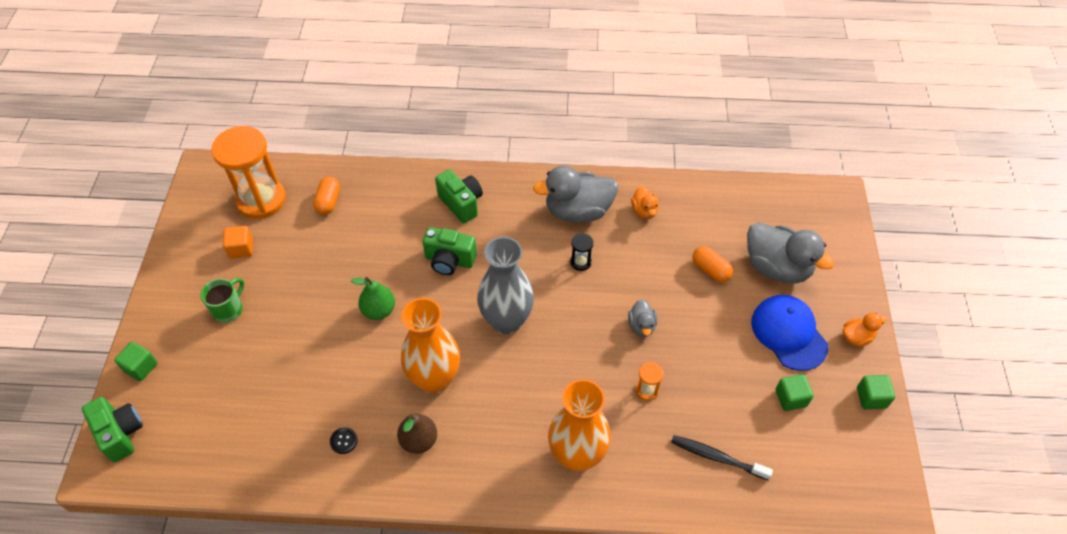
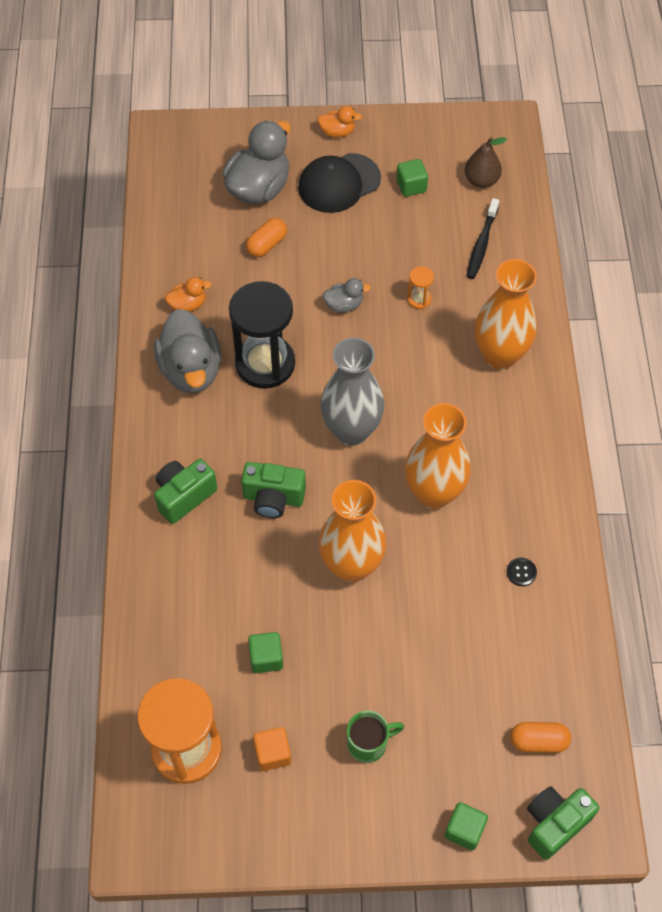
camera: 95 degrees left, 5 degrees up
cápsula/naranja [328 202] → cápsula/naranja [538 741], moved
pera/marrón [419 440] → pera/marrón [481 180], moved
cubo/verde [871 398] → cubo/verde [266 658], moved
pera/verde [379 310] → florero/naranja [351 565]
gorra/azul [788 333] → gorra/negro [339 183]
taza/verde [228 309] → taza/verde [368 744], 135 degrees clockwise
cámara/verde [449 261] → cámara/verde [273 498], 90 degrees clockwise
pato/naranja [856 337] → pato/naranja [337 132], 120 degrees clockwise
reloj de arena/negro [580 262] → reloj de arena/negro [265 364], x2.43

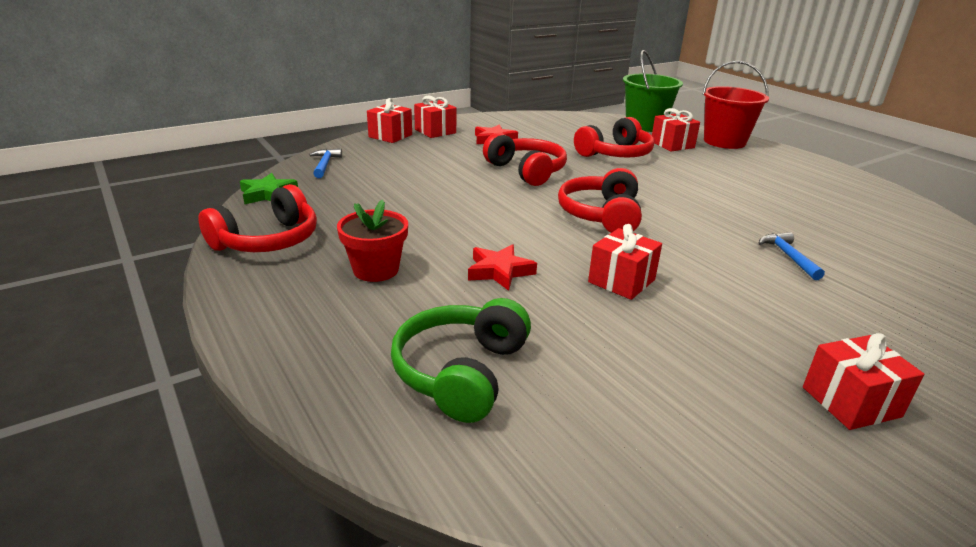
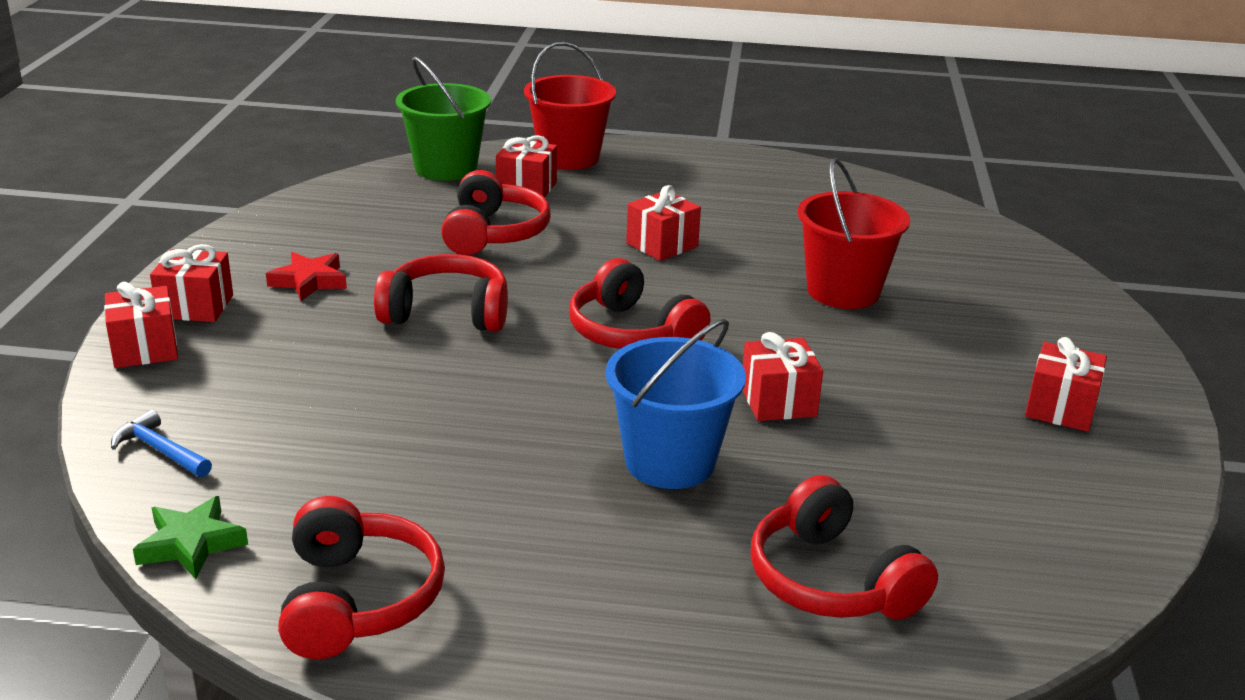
camera: 50 degrees left, 0 degrees up
maceta/rojo [376 270] → -
- → regalo/rojo [662 245]
estrella/rojo [499 271] → balde/azul [670 462]
martillo/azul [788 256] → balde/rojo [843 291]
auriculares/verde [461 372] → auriculares/rojo [831 580]

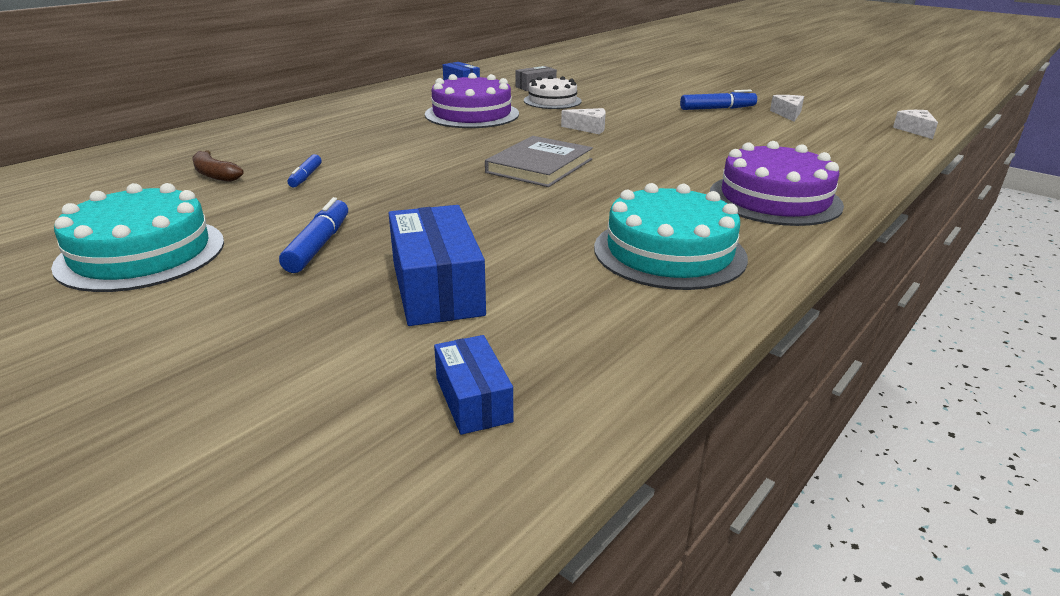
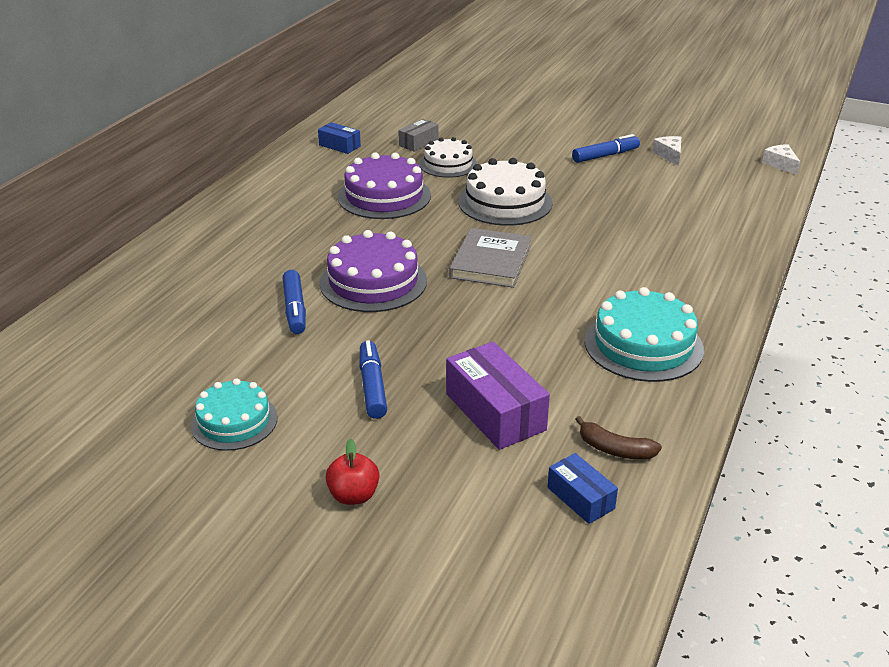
camera: 15 degrees left, 5 degrees up
- → manzana/rojo [353 495]
plátano/marrón [215 175] → plátano/marrón [614 449], moved
tarta/morado [774 199] → tarta/morado [373 282], moved
queso/blanco [589 128] → tarta/blanco [505 202]
caja/azul [437 288] → caja/morado [495 412]
tarta/turquesa [141 253] → tarta/turquesa [234 421], x0.66
rotulador/azul [305 177] → rotulador/azul [295 309], x1.56

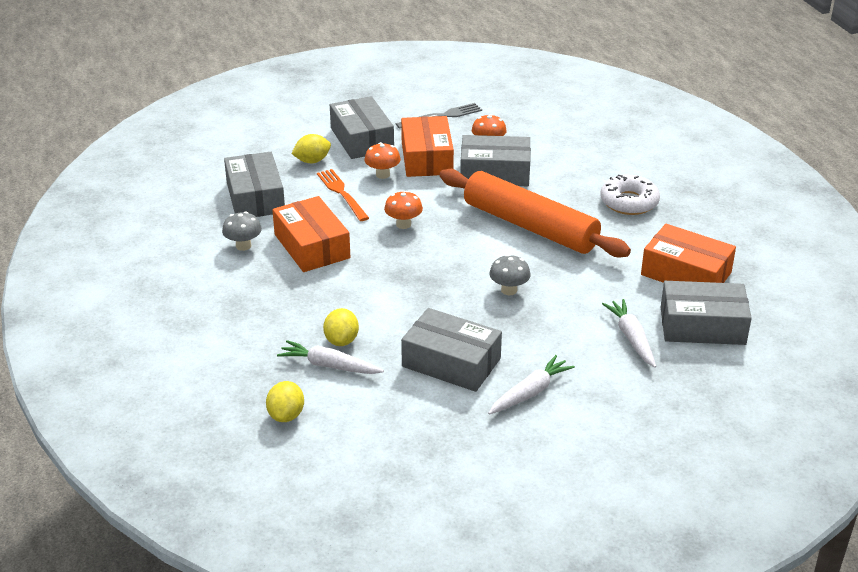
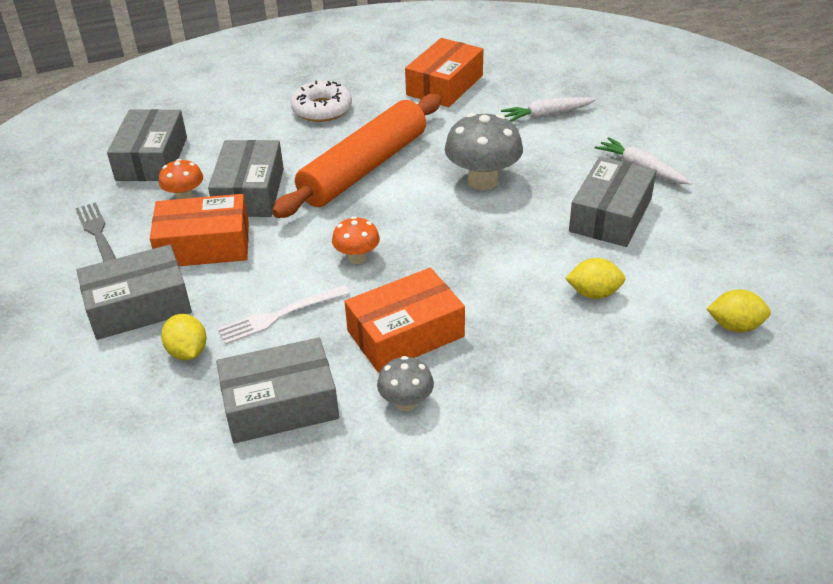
camera: 90 degrees left, 5 degrees up
zanahoria/blanco [329 365] → -
seta/naranja [382 175] → -
caja/gris [702 326] → caja/gris [152 158], moved
tenedor/naranja [342 193] → tenedor/blanco [280 315]
seta/gris [509 290] → seta/gris [482 181], x1.77

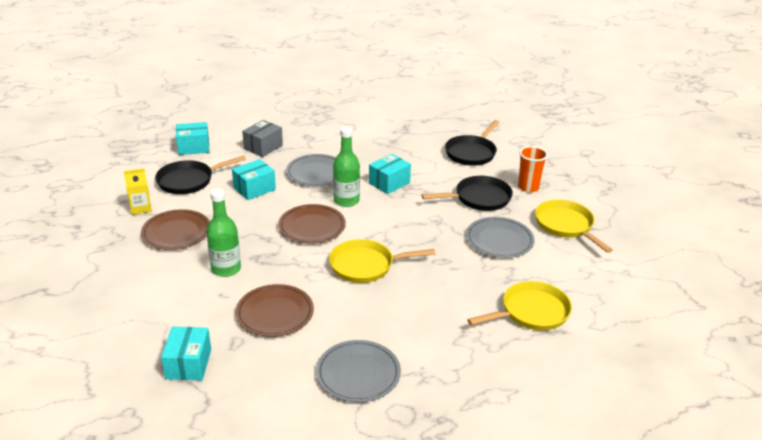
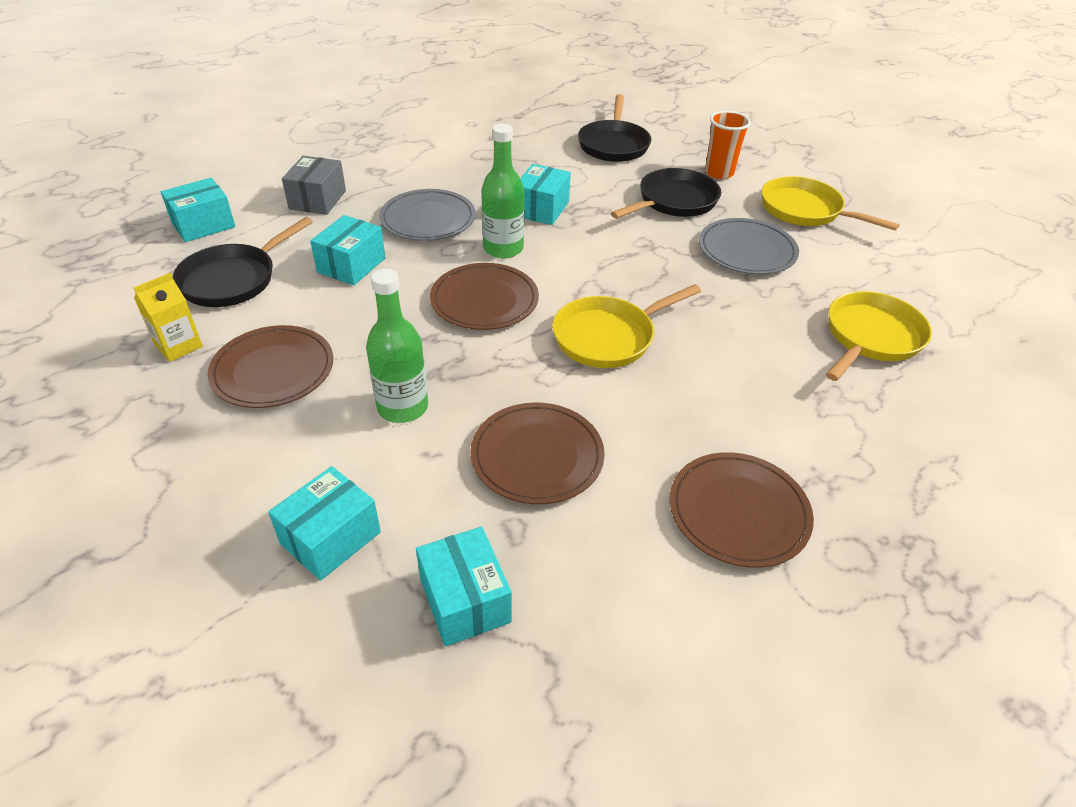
camera: 25 degrees left, 10 degrees up
- → caja/turquesa [330 538]
plato/gris [358 373] → plato/marrón [738 512]

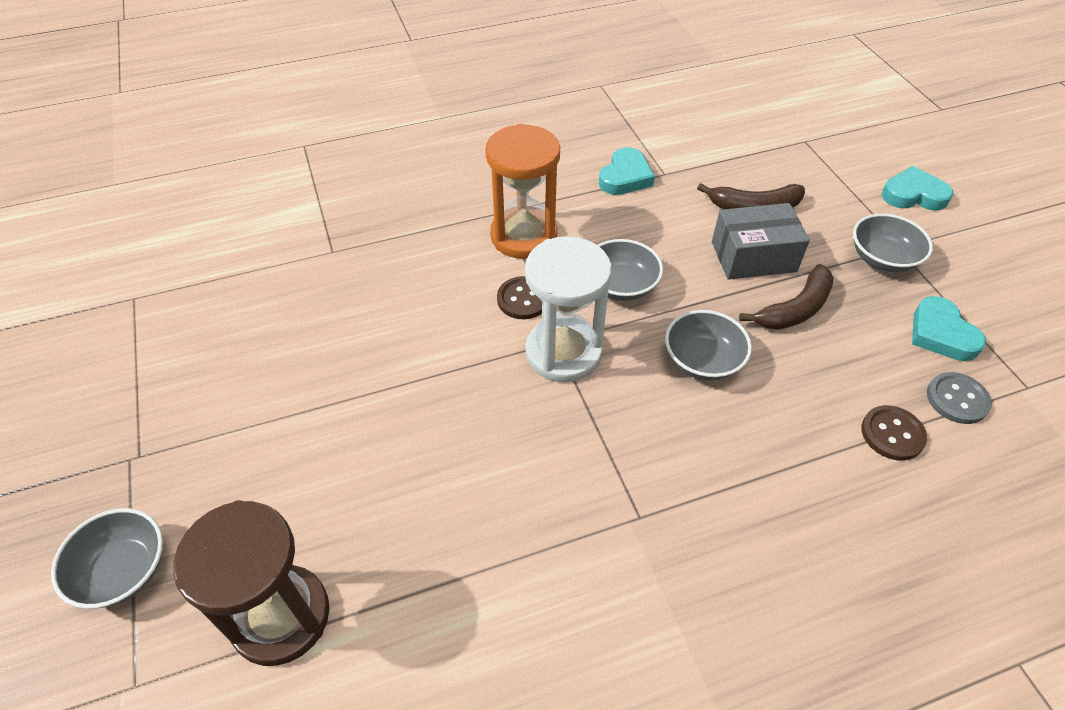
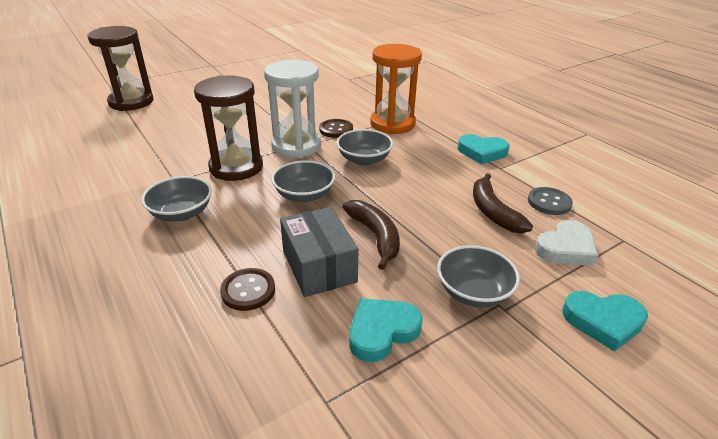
camera: 75 degrees right, 15 degrees down
- → reloj de arena/marrón [236 167]
- → corazón/blanco [566 248]
cuenco/gris [123 570] → cuenco/gris [181 213], moved
caja/gris [753 256] → caja/gris [319 266], moved
botón/gris [957 399] → botón/gris [549 202], moved
plátano/marrón [795 309] → plátano/marrón [375 236], 150 degrees counterclockwise
corazón/turquesa [913 195] → corazón/turquesa [603 321], 105 degrees clockwise

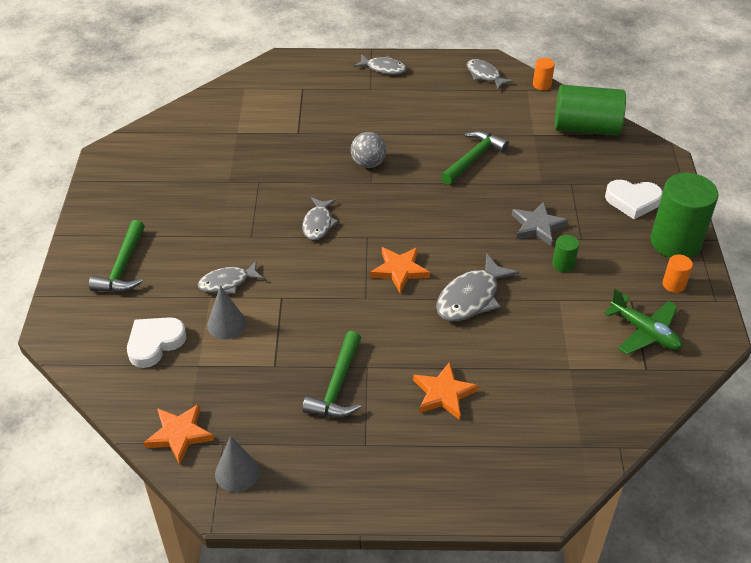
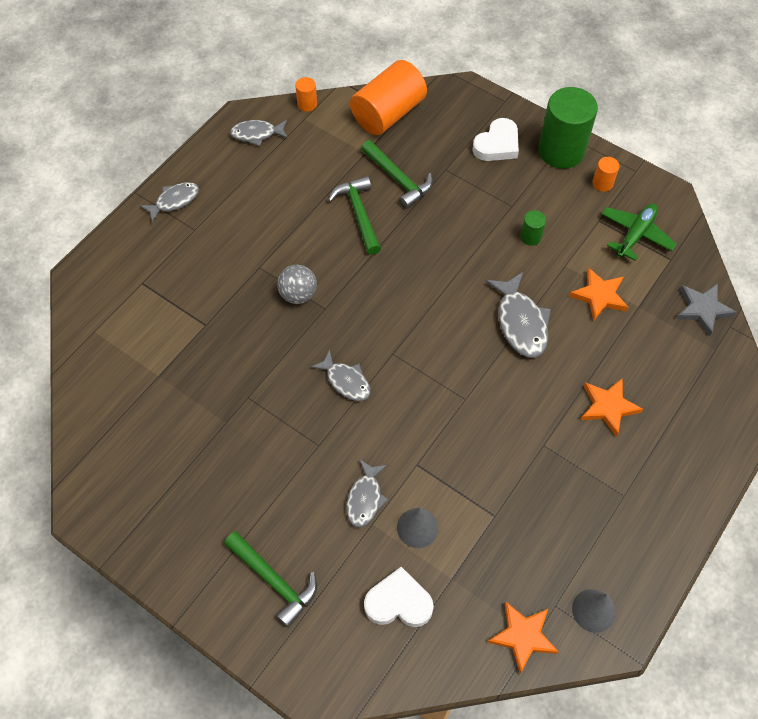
camera: 55 degrees left, 15 degrees up
martillo/verde [337 385] → martillo/verde [398 179], moved
estrella/naranja [399 270] → estrella/naranja [599 296], moved
estrella/gris [537 226] → estrella/gris [702 309], moved
cilindro/verde [586 128] → cilindro/naranja [388 113]
corazón/blanco [155 343] → corazón/blanco [398 602], 105 degrees clockwise
avión/verde [644 332] → avión/verde [635 235], 45 degrees counterclockwise

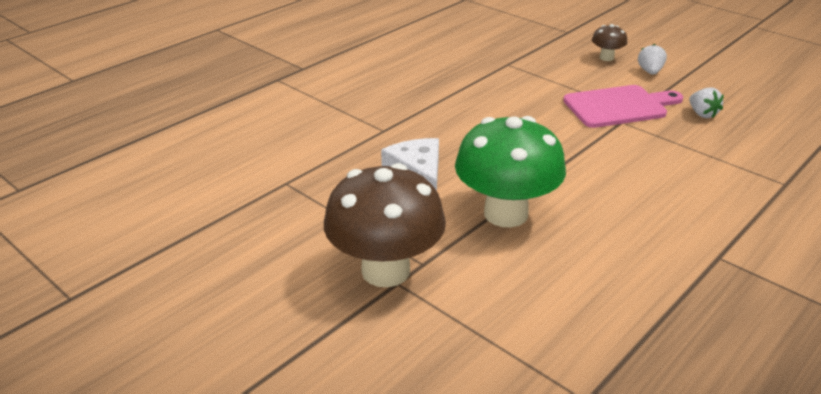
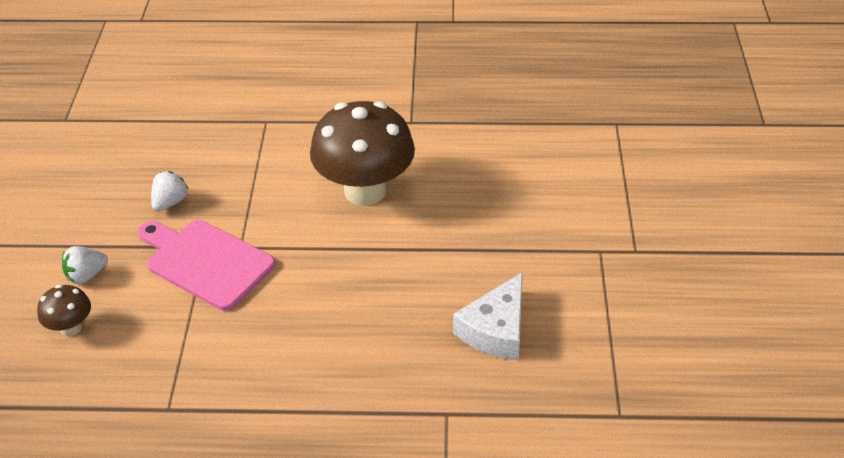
camera: 130 degrees left, 10 degrees up
seta/verde [505 214] → -
seta/marrón [385 271] → seta/marrón [365 191], moved

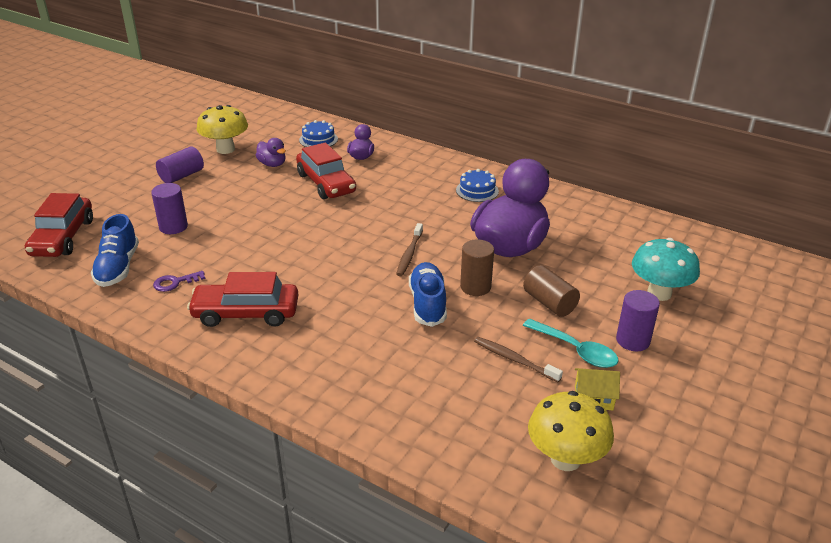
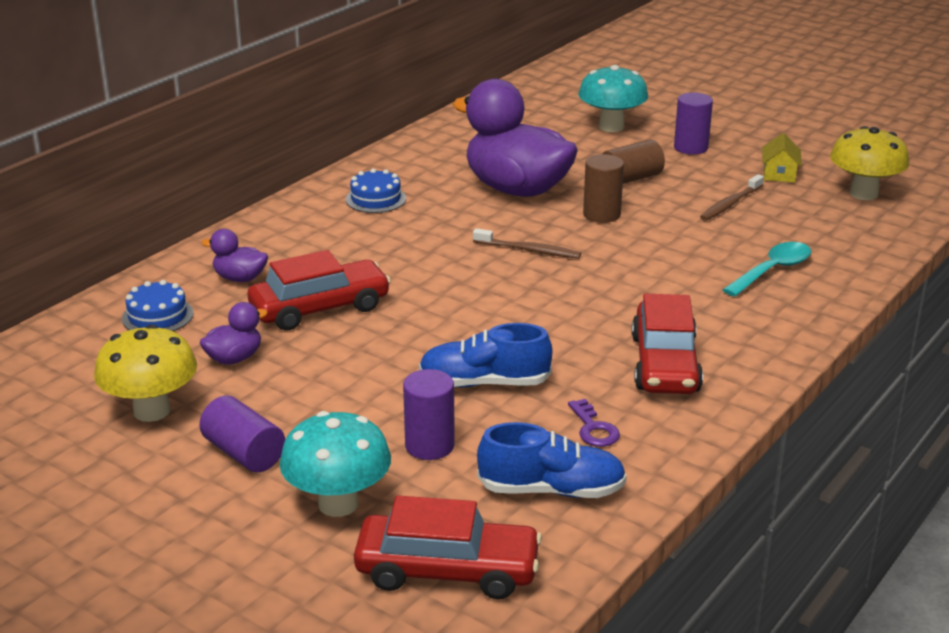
camera: 85 degrees left, 5 degrees down
- → seta/turquesa [338 504]
zapato/azul [427 304] → zapato/azul [484 383], moved
cuchara/turquesa [576 350] → cuchara/turquesa [772 271], moved

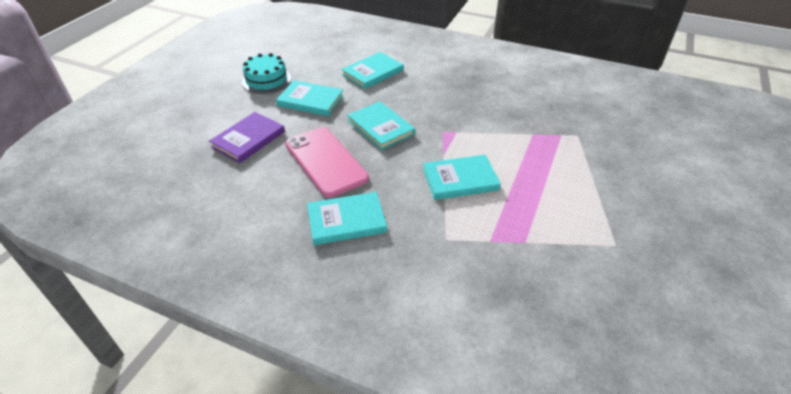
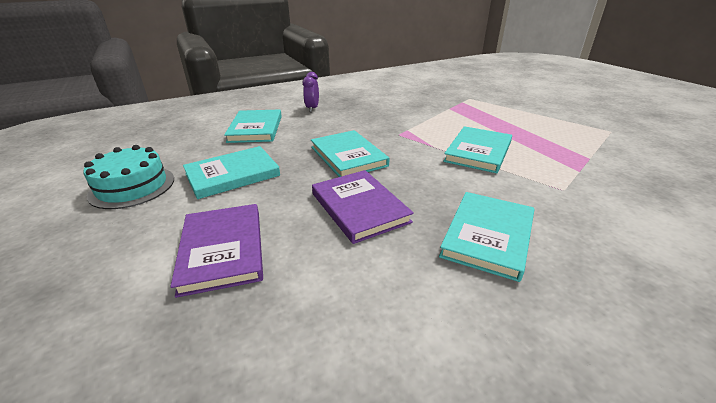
camera: 50 degrees left, 10 degrees down
- → despertador/morado [312 109]
móvil/rosa [326 161] → libro/morado [359 207]
libro/turquesa [381 127] → libro/turquesa [348 156], 60 degrees clockwise

